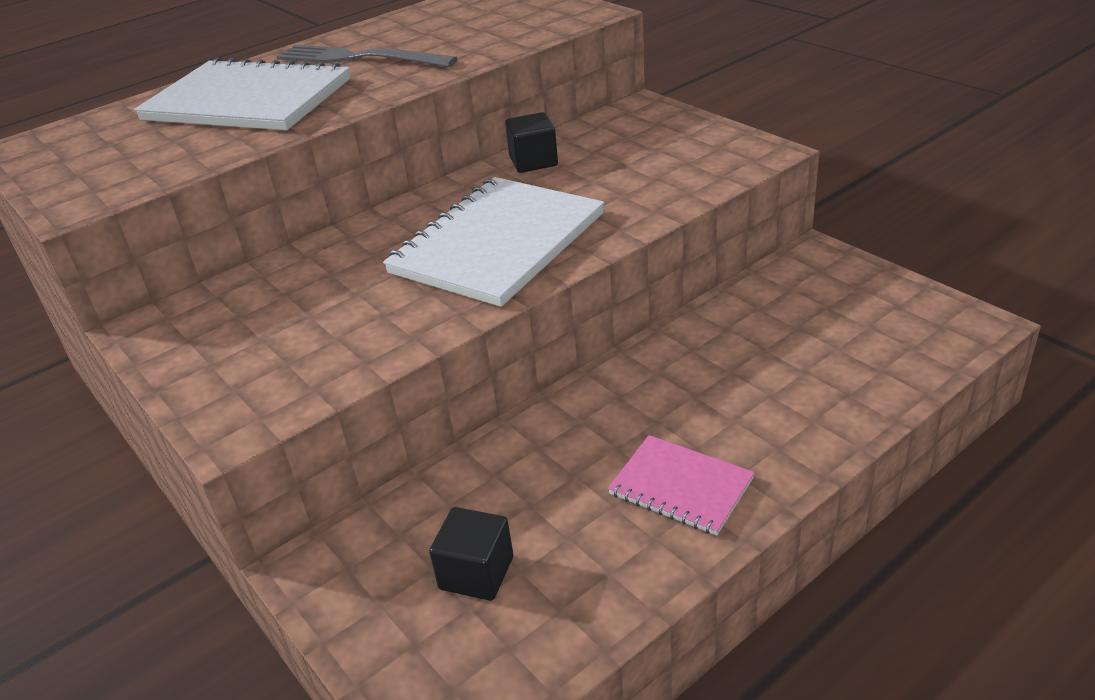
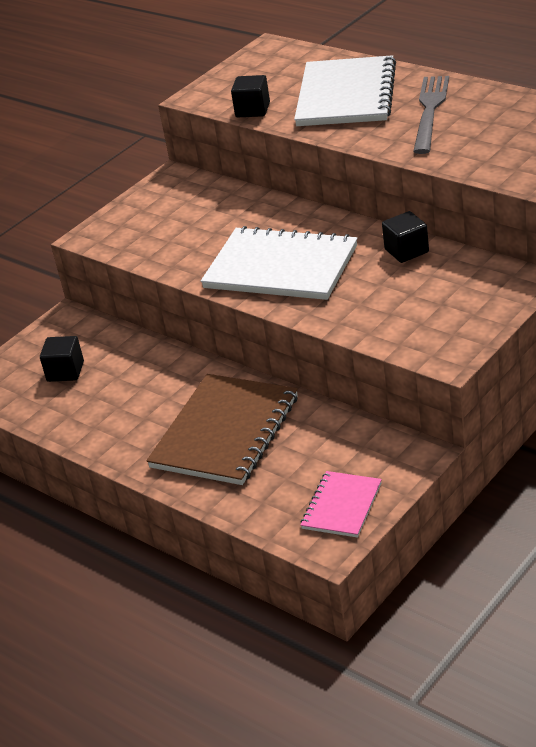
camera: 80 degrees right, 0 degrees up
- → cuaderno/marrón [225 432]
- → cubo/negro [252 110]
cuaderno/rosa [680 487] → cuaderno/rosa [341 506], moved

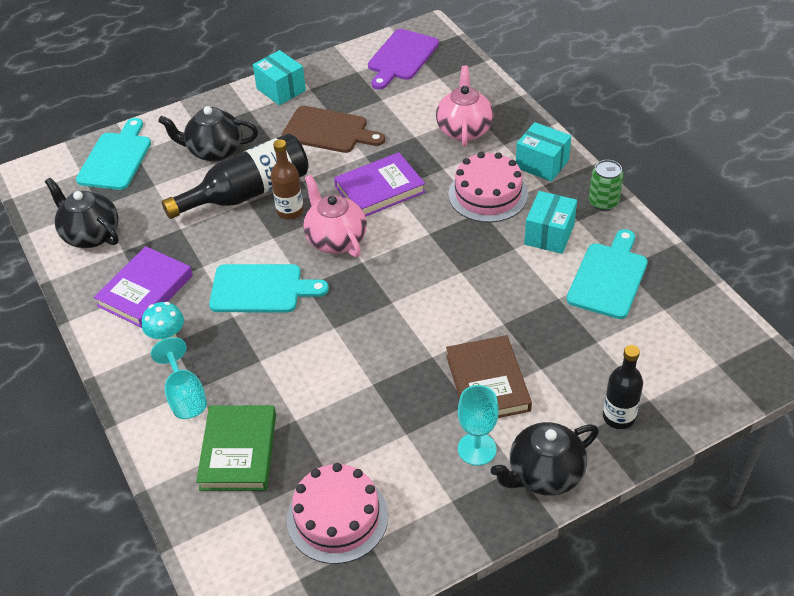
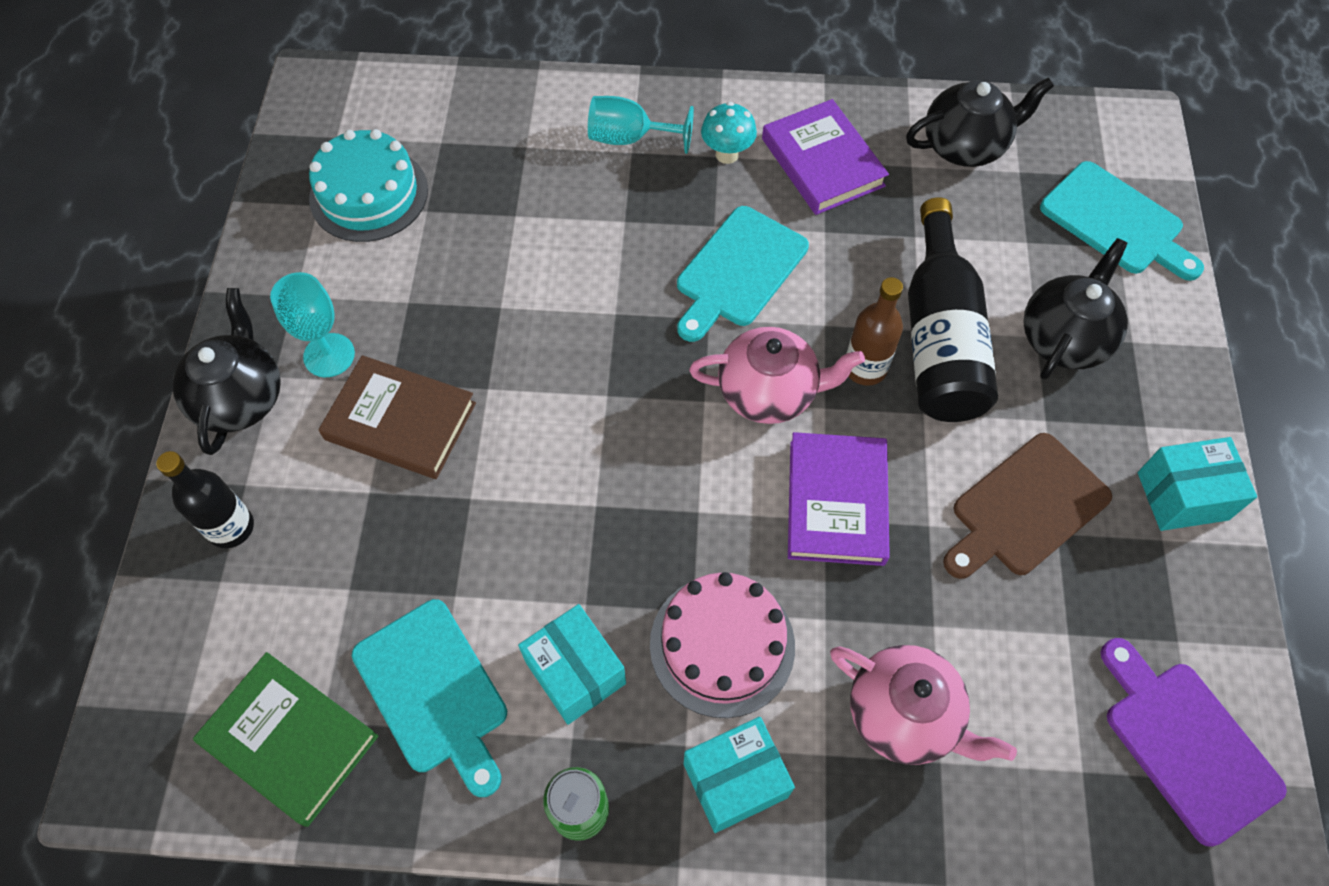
camera: 120 degrees right, 15 degrees up
libro/verde [238 451] → libro/verde [290 740], moved
tarta/rosa [337 517] → tarta/turquesa [369 194]

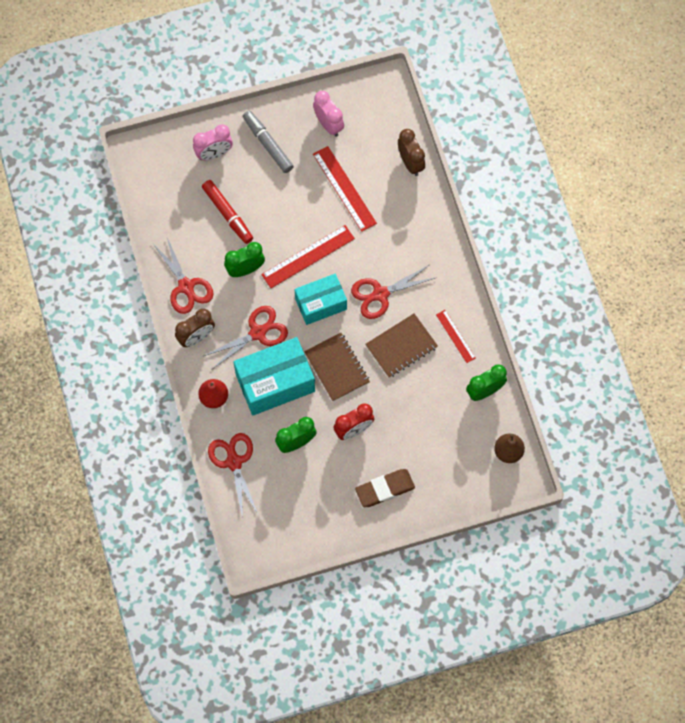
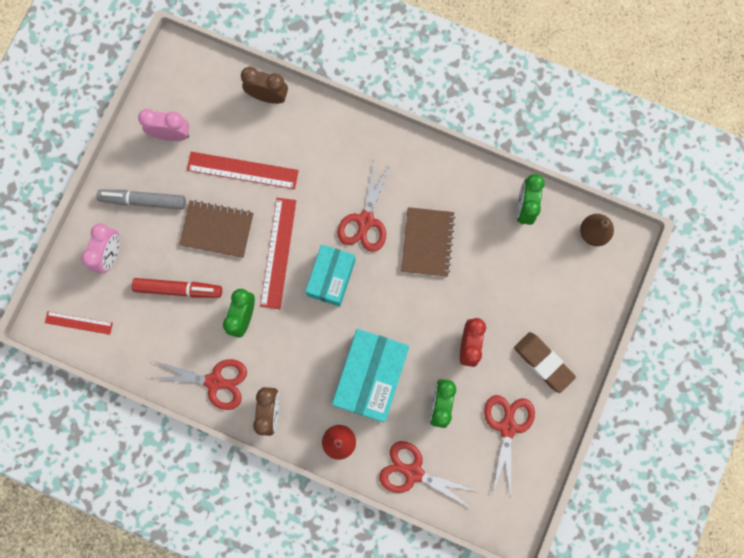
camera: 50 degrees left, 10 degrees up
tijeras/rojo [257 333] → tijeras/rojo [507 427], moved
cuaderno/marrón [337 367] → cuaderno/marrón [217 229], moved
regla/rojo [455 336] → regla/rojo [78 323], moved
goma de borrar/marrón [385 489] → goma de borrar/marrón [543 362], 60 degrees counterclockwise

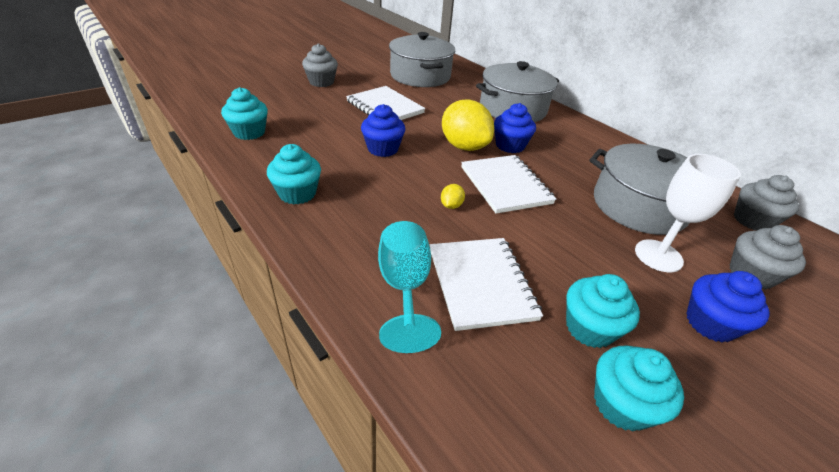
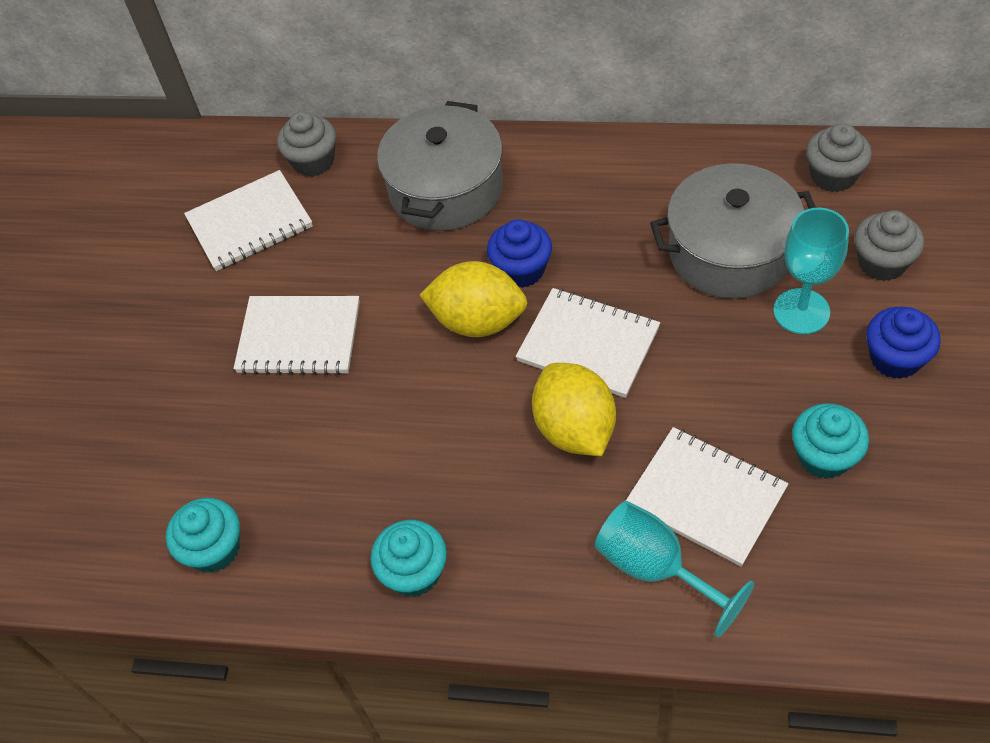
camera: 35 degrees left, 15 degrees up
magdalena/azul [383 149] → -
magdalena/turquesa [621 404] → -
magdalena/gris [321 82] → magdalena/gris [313 161], moved
olla/gris [420 76] → cuaderno/blanco [250 223]
copa/blanco [658 256] → copa/turquesa [801 311]
limón/amarillo [451 205] → limón/amarillo [575 429], x2.41

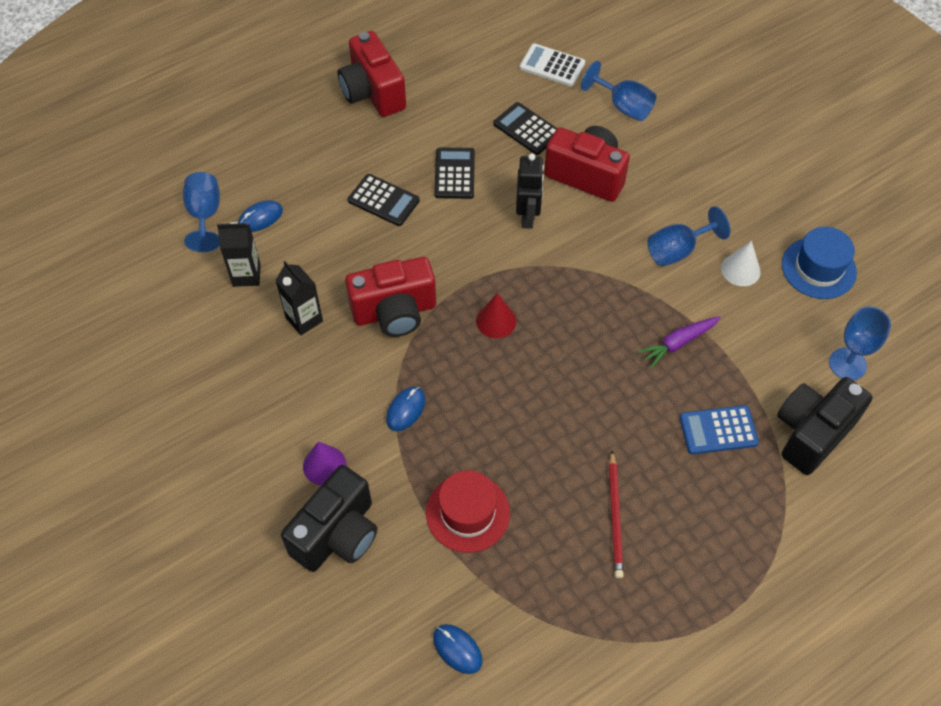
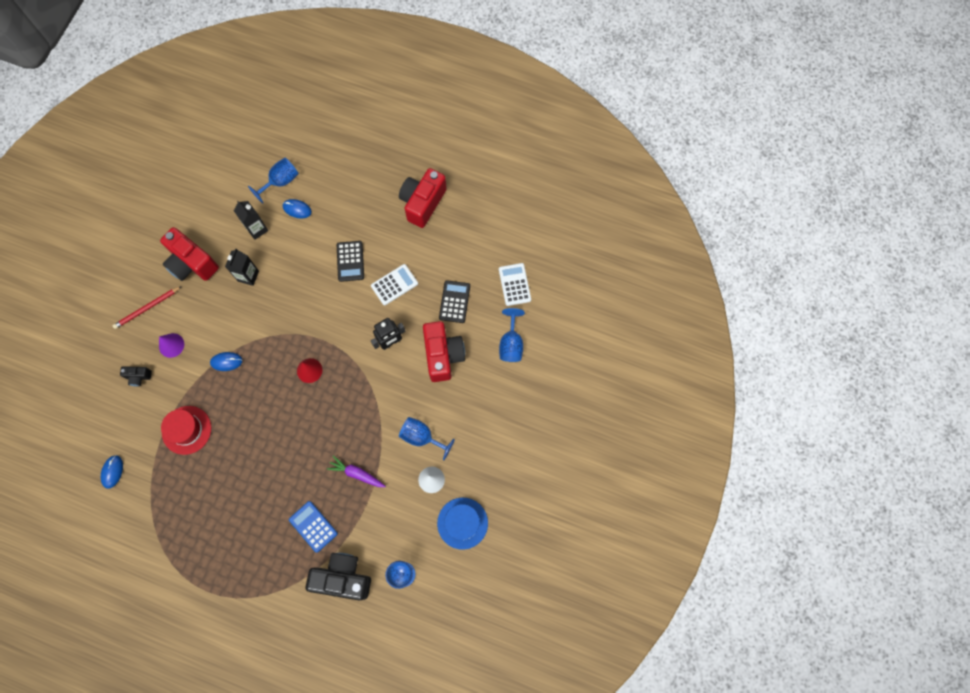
camera: 55 degrees right, 15 degrees up
cámara/rojo [394 312] → cámara/rojo [192 263], moved
lápiz/rojo [615 516] → lápiz/rojo [147 308], moved
calculadora/negro [454 174] → calculadora/blanco [394 285]
cámara/negro [337 534] → cámara/negro [138 377], x0.47

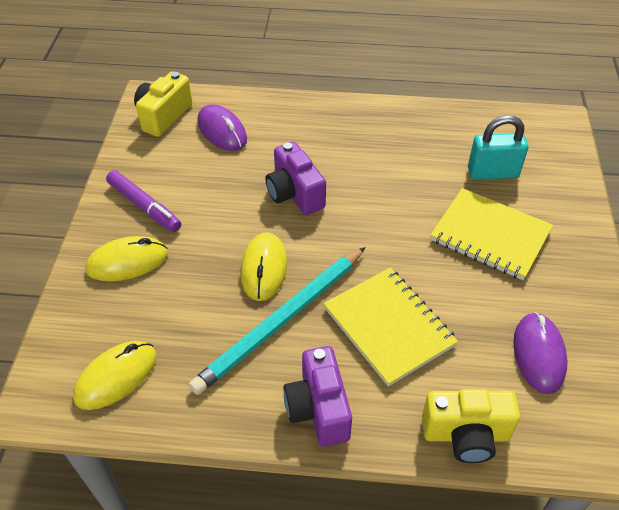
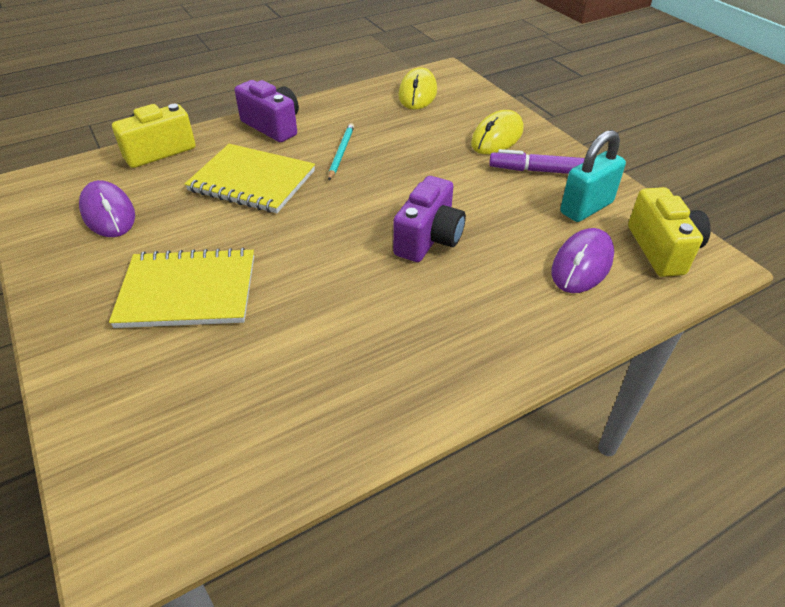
camera: 145 degrees right, 5 degrees down
ratón/amarillo [264 268] → -
candado/turquesa [492 172] → candado/turquesa [586 208], moved
ratón/morado [222 131] → ratón/morado [582 264], 75 degrees counterclockwise
cámara/morado [294 194] → cámara/morado [429 239], 90 degrees clockwise
lápiz/turquesa [281 321] → lápiz/turquesa [341 152], x0.48

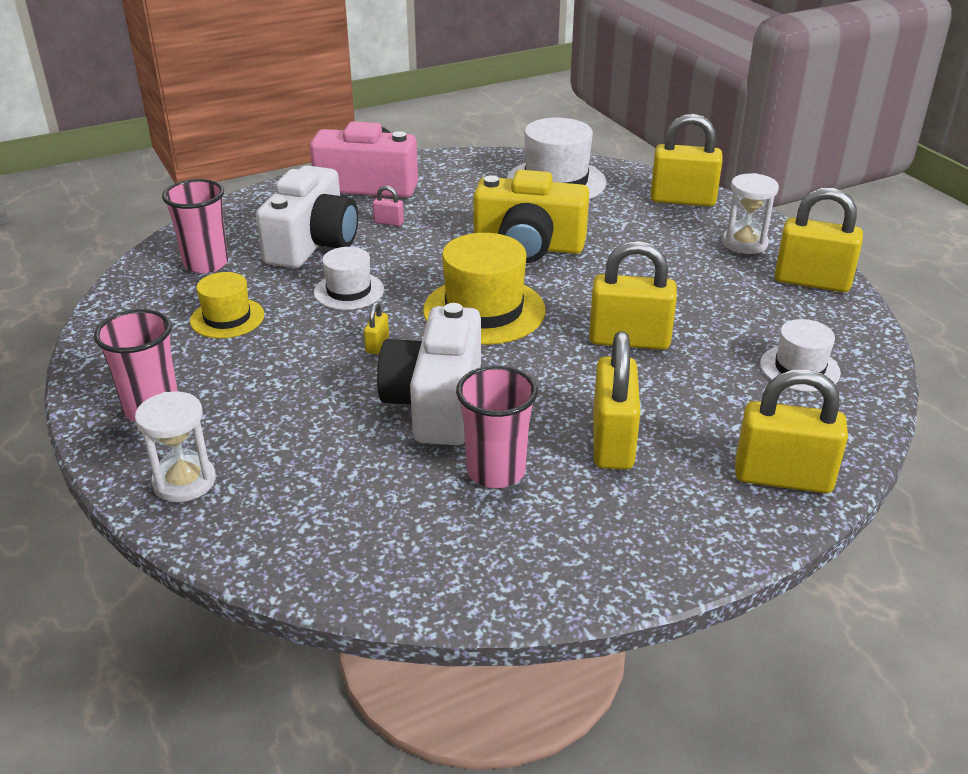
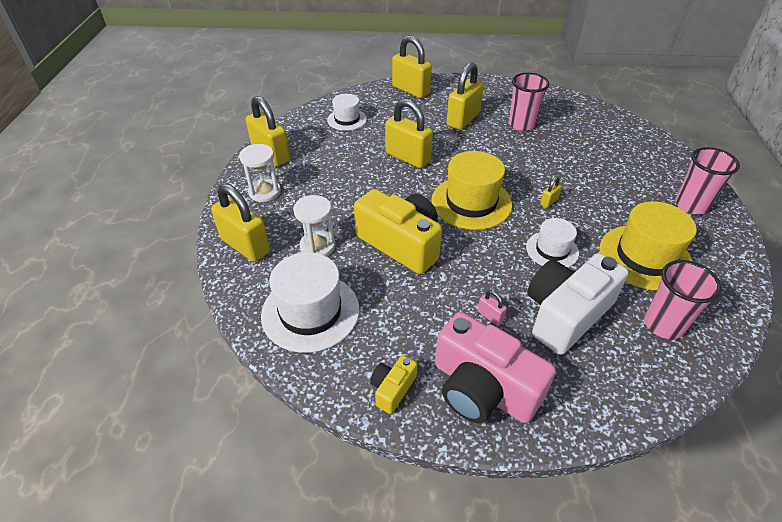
camera: 150 degrees left, 10 degrees up
cámara/blanco [436 403] → -
- → cámara/amarillo [392 389]
reloj de arena/blanco [184 481] → reloj de arena/blanco [317 246], moved
sombrero/amarillo [227 318] → sombrero/amarillo [645 257], x1.70

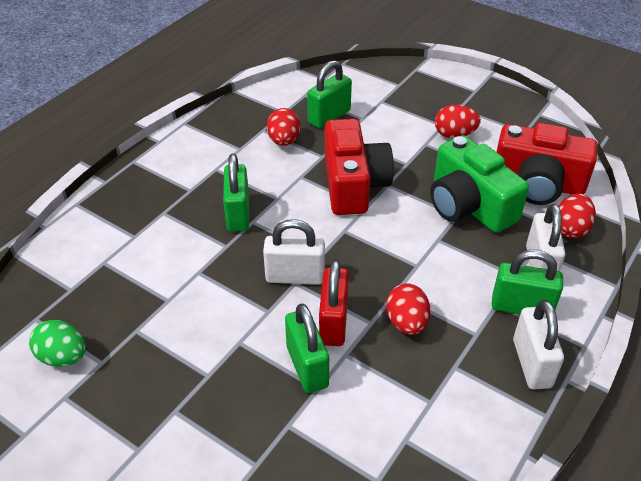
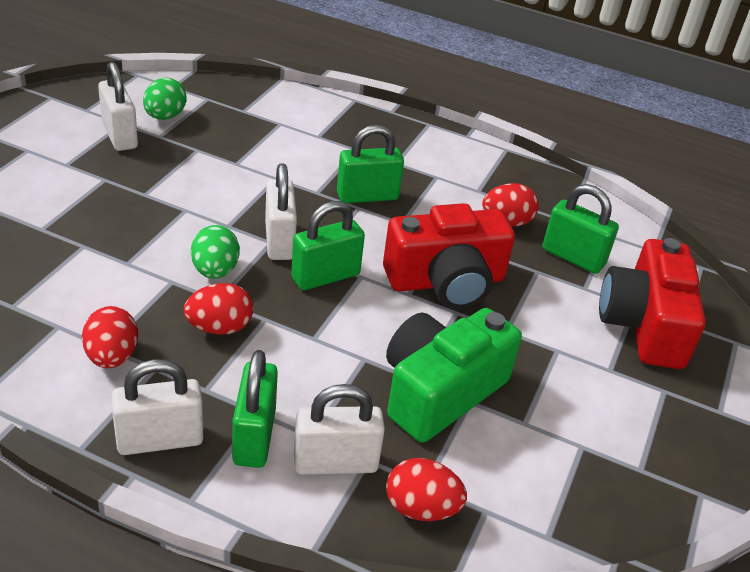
camera: 75 degrees right, 5 degrees down
- → candado/blanco [120 136]
candado/verde [307 366] → candado/verde [325 276], moved
huevo/rojo [454 135] → huevo/rojo [112 357], moved
cámara/rojo [537 184] → cámara/rojo [644 324], moved
candado/rojo [333 323] → huevo/verde [215 271]

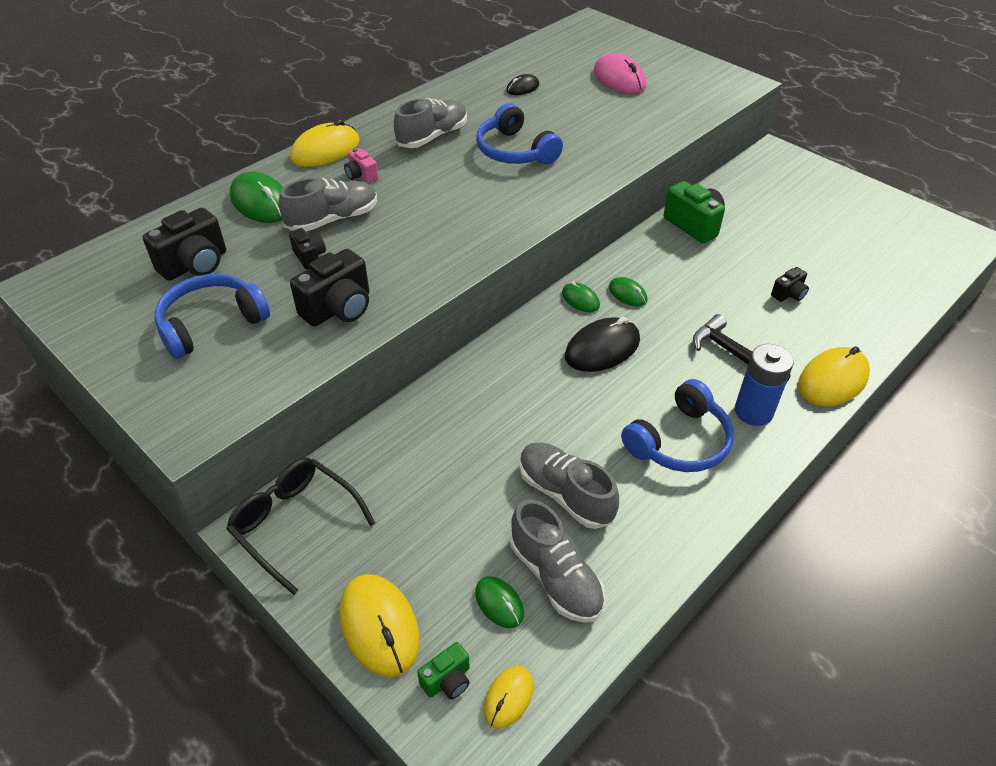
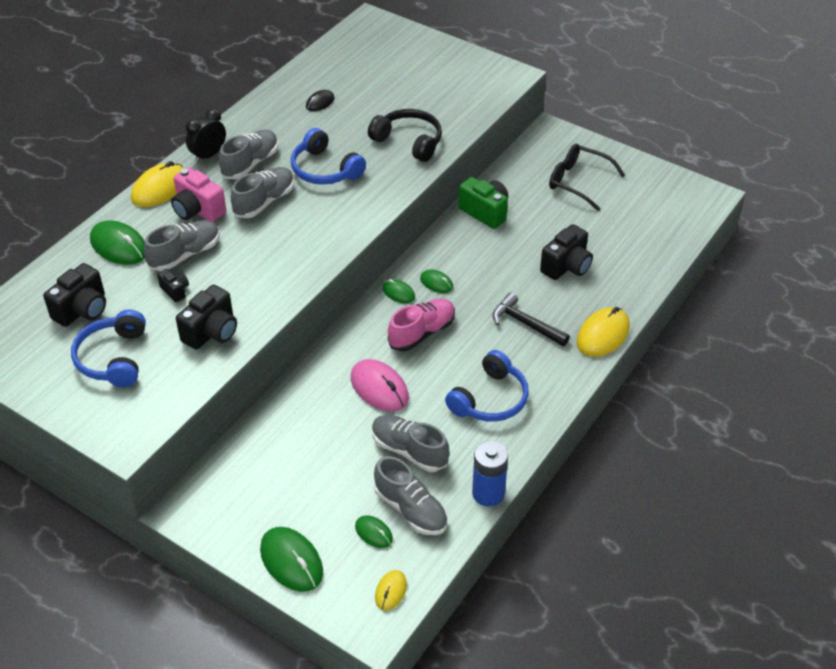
camera: 10 degrees left, 0 degrees up
cámara/verde [447 680] → -
- → despertador/negro [208 155]
- → zapato/gris [264 201]
- → auriculares/negro [409 141]
gafas/negro [295 524] → gafas/negro [578 182], moved
ratón/rosa [619 79] → ratón/rosa [379 388], moved
pila/azul [753 411] → pila/azul [488 493], moved
ratón/negro [602 348] → zapato/rosa [422 333]
ratón/amarillo [379 626] → ratón/verde [291 561]
auriculares/azul [211 324] → auriculares/azul [113 358], 45 degrees counterclockwise
cámara/rosa [361 176] → cámara/rosa [198 210], x1.83
cámara/negro [788 294] → cámara/negro [566 266], x1.83

